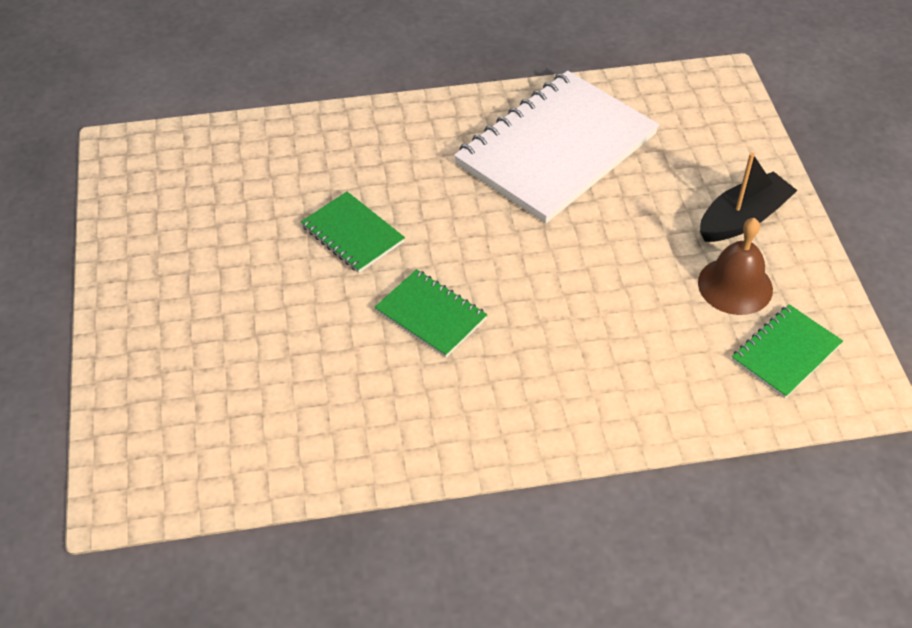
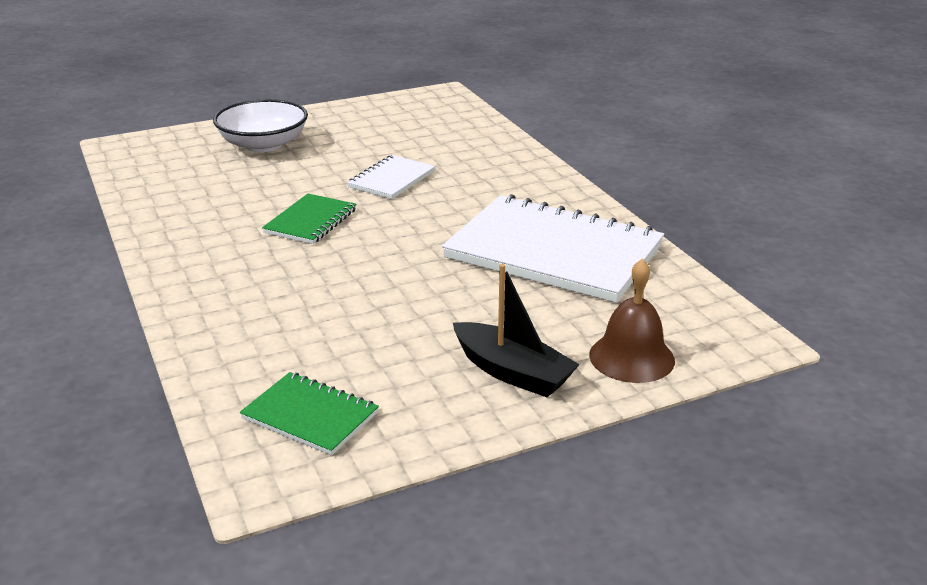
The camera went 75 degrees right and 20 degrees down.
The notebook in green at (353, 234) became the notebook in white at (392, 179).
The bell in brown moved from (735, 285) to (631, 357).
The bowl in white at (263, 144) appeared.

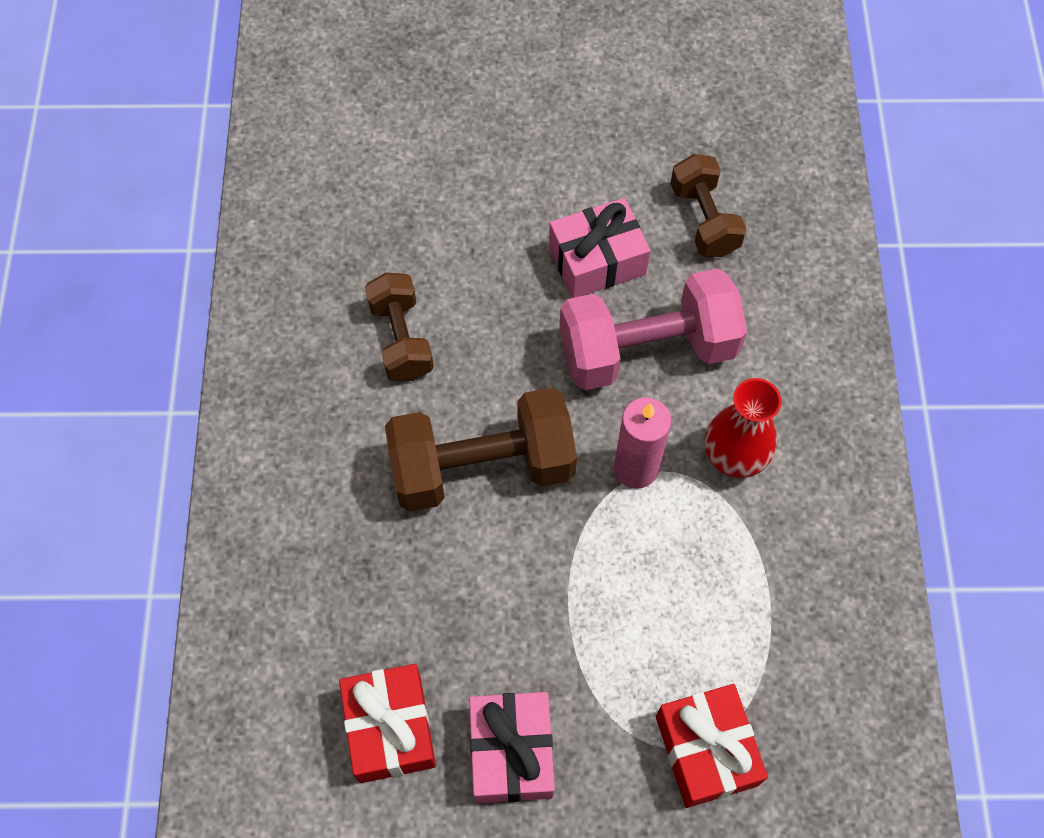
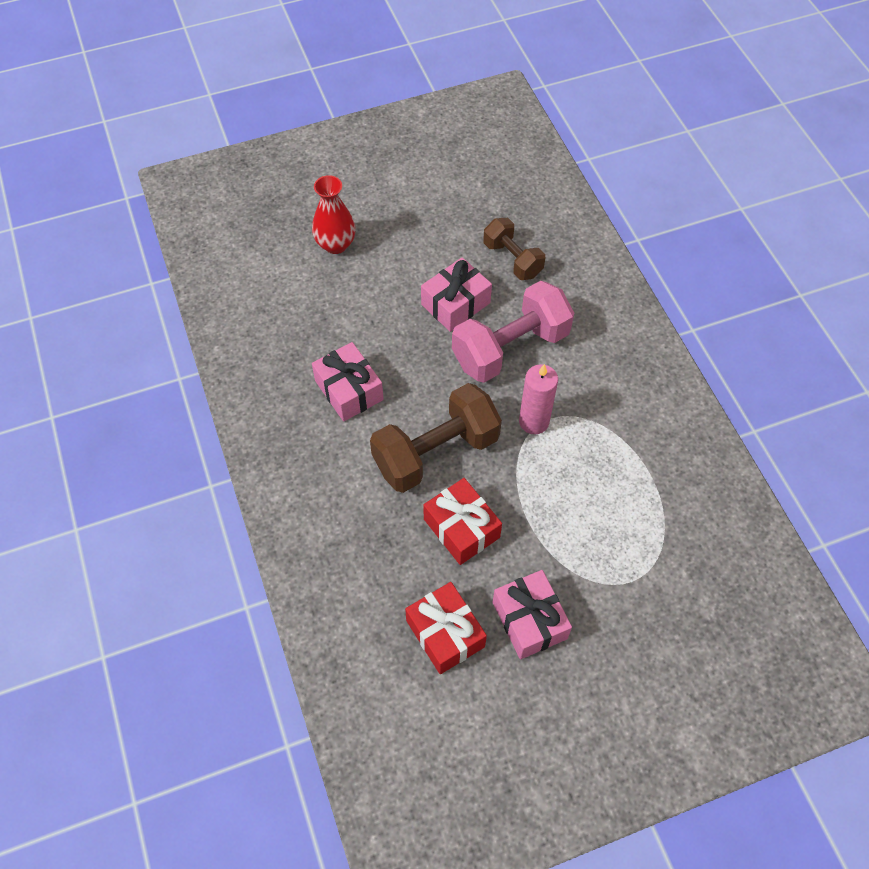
The camera went 20 degrees left and 5 degrees down.
The dumbbell in brown at (401, 339) was replaced by the gift in pink at (349, 390).
The gift in red moved from (706, 750) to (461, 528).
The vase in red moved from (734, 456) to (335, 244).

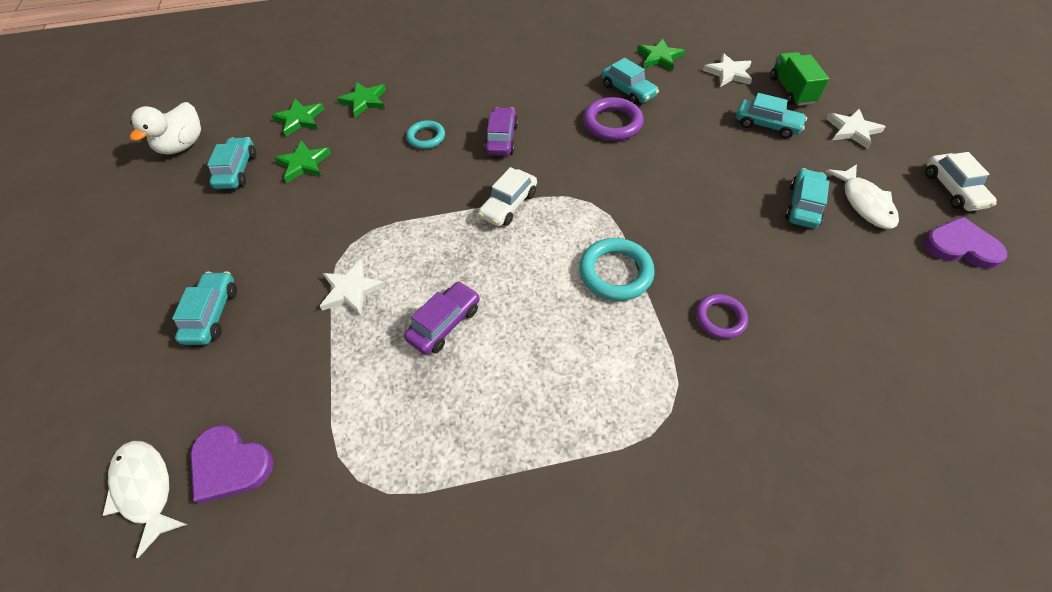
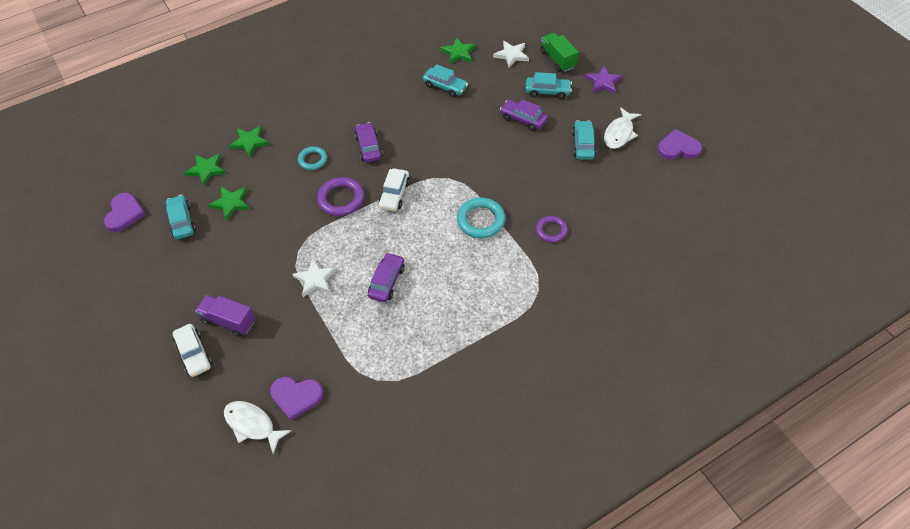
The camera went 20 degrees left and 0 degrees up.
The duck in white at (183, 145) was replaced by the heart in purple at (124, 214).
The car in turquoise at (212, 314) was replaced by the truck in purple at (229, 321).
The ring in purple moved from (612, 123) to (341, 199).
The star in white at (852, 130) became the star in purple at (603, 82).
The fish in white at (864, 203) turned 60 degrees clockwise.
The car in white moved from (952, 189) to (194, 354).
The car in purple at (523, 119) appeared.

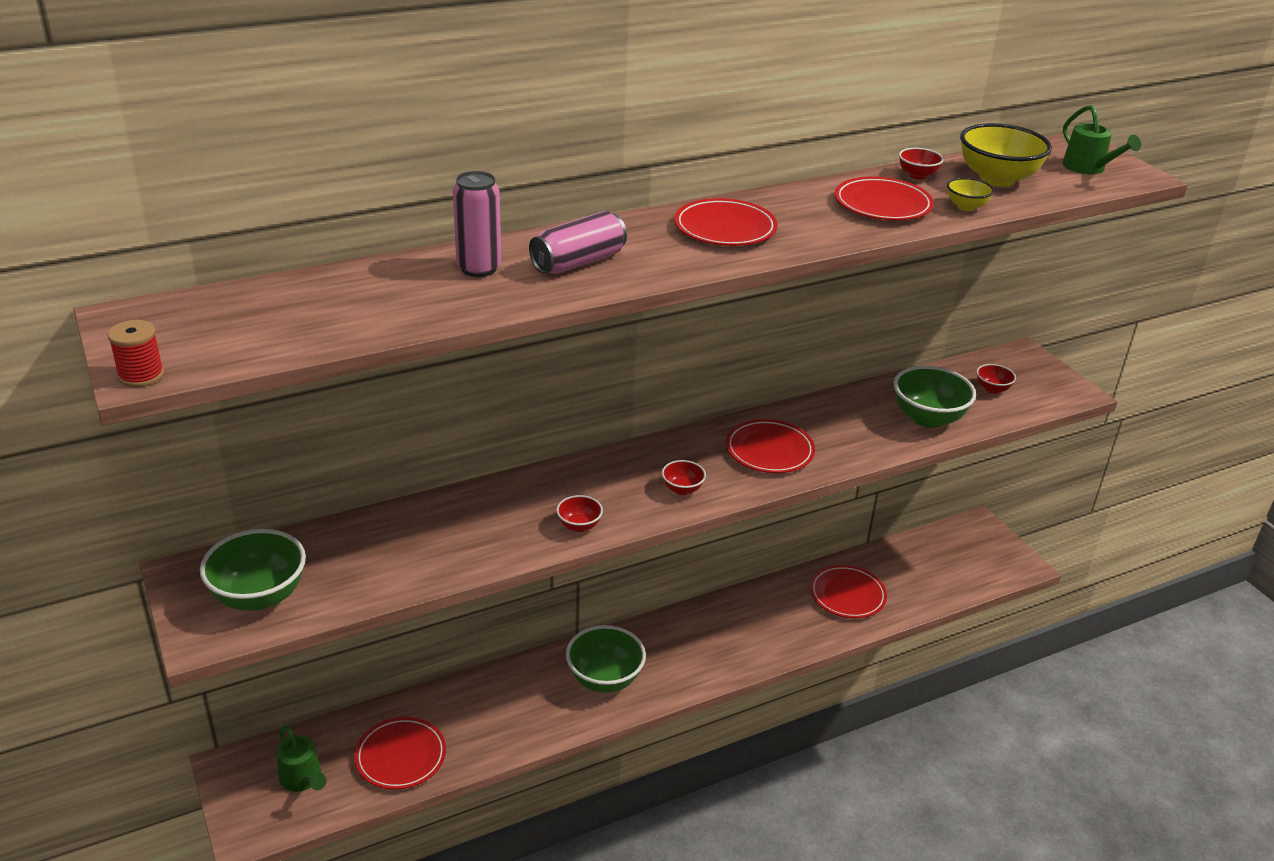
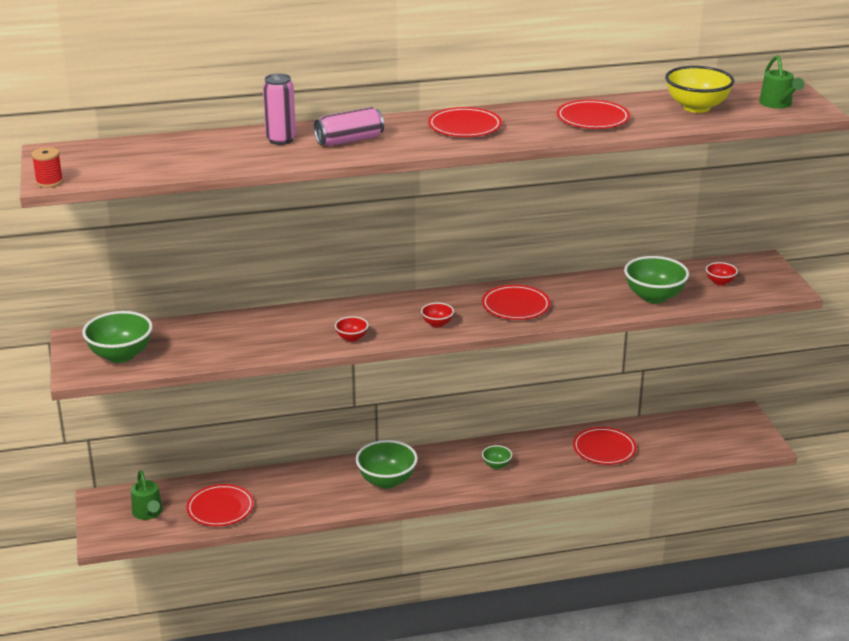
The camera went 15 degrees right and 5 degrees down.
The bowl in red at (917, 175) disappeared.
The bowl in yellow at (966, 207) disappeared.
The bowl in green at (496, 465) appeared.

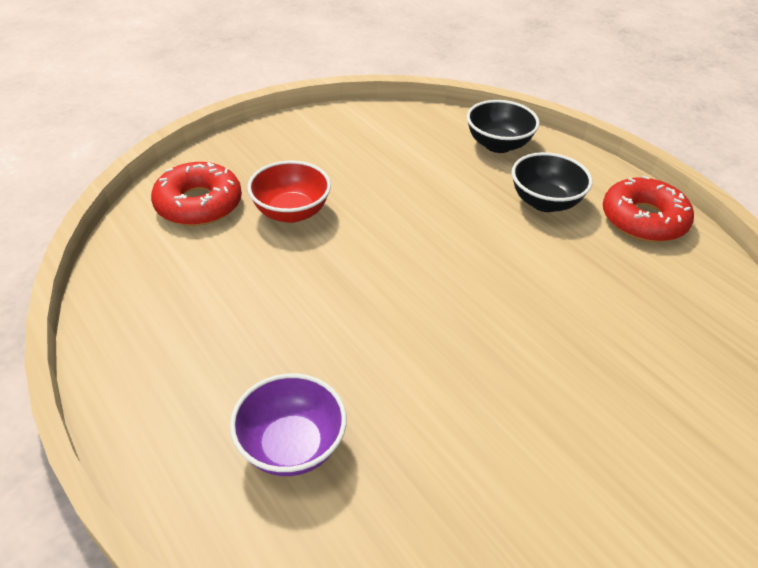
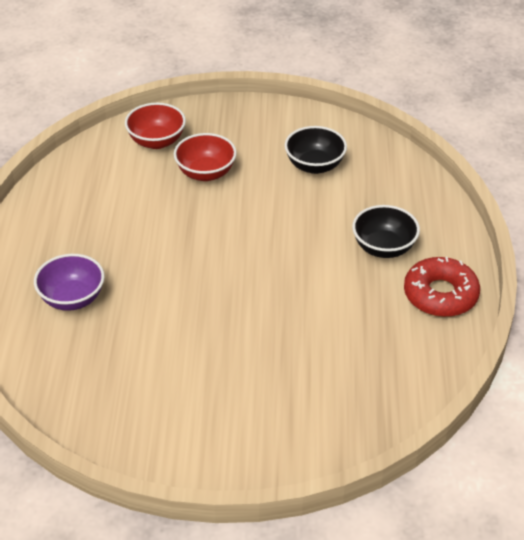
The camera went 40 degrees right and 0 degrees up.
The donut in red at (199, 204) was replaced by the bowl in red at (156, 141).
The bowl in black moved from (498, 145) to (314, 165).

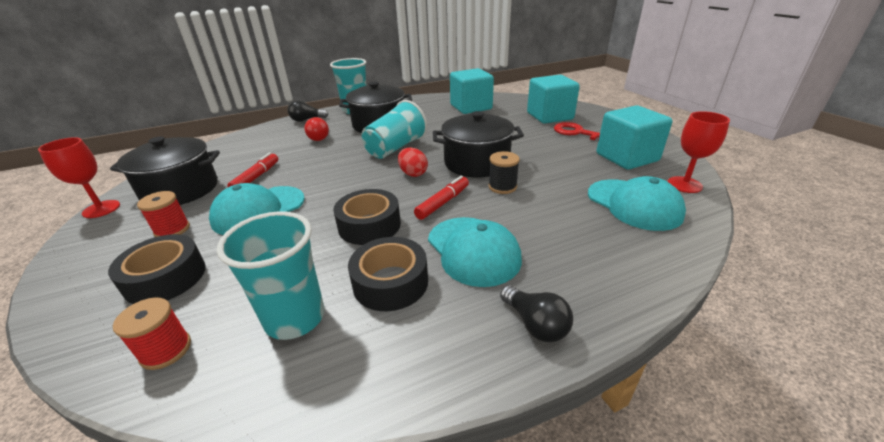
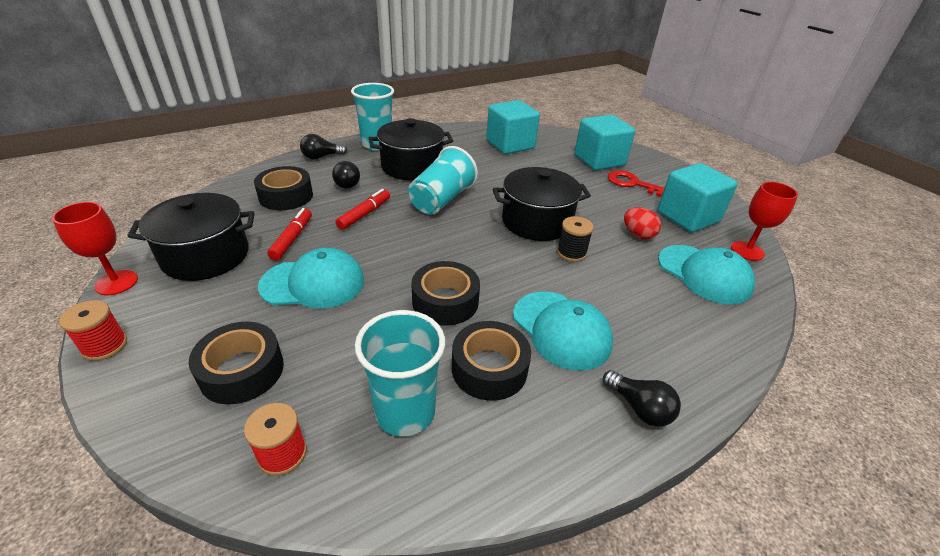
The camera went 10 degrees left and 5 degrees up.
The spool in red moved from (172, 230) to (105, 346).
The cap in turquoise at (258, 210) turned 135 degrees counterclockwise.
The light bulb in red at (320, 137) became the light bulb in black at (348, 183).
The egg in red moved from (413, 173) to (638, 234).
The marker in red moved from (443, 203) to (364, 214).
The tape in black at (286, 196) appeared.

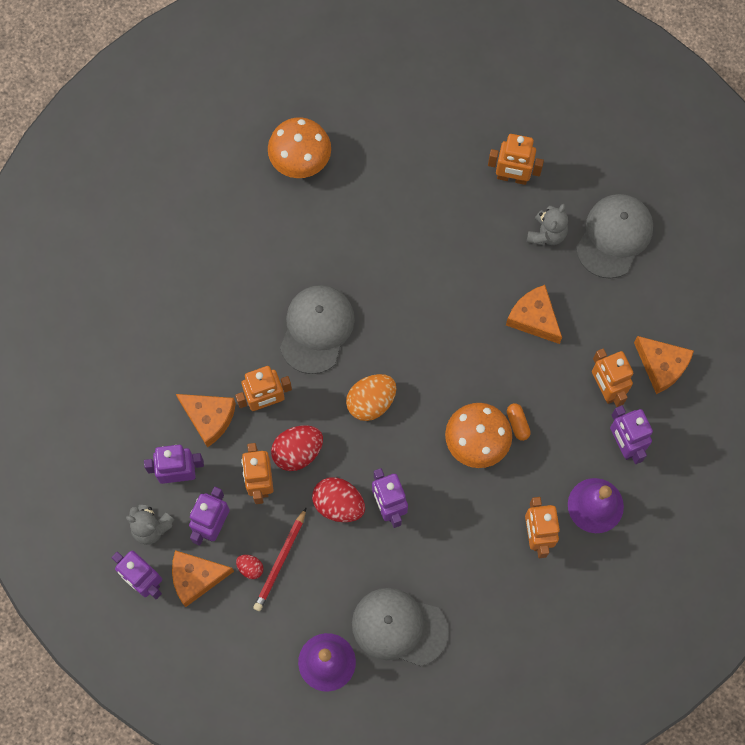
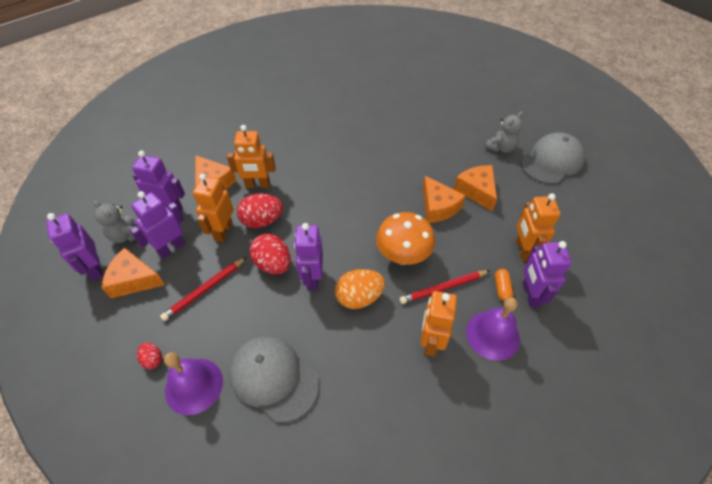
The camera went 20 degrees right and 20 degrees down.
The egg in red moved from (250, 568) to (153, 359).
The mushroom in orange at (300, 161) disappeared.
The cap in grey at (316, 329) disappeared.
The egg in orange moved from (371, 402) to (359, 297).
The robot in orange at (512, 177) disappeared.
The capsule in orange moved from (517, 423) to (501, 288).
The cheese in orange moved from (661, 366) to (438, 207).
The pencil in red at (443, 288) appeared.

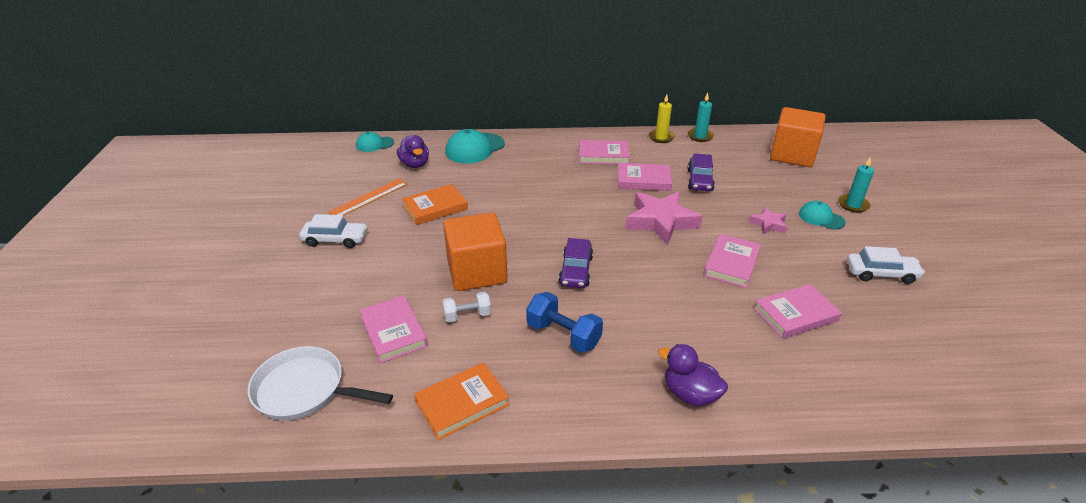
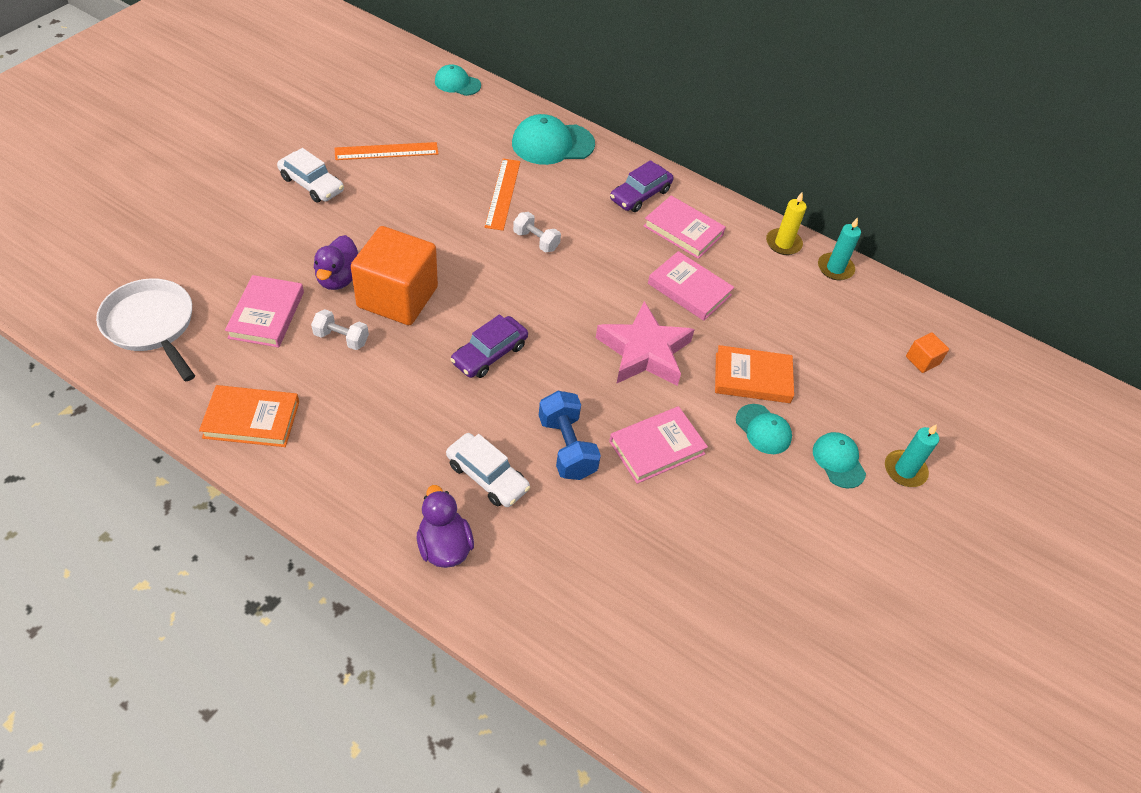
The camera went 30 degrees right and 15 degrees up.
The duck in purple moved from (415, 164) to (339, 278).
The book in orange moved from (435, 207) to (752, 378).
The dumbbell in blue moved from (563, 335) to (567, 447).
The car in purple moved from (699, 180) to (640, 195).
The star in pink at (768, 224) was replaced by the cap in turquoise at (763, 429).
The book in pink at (795, 314) disappeared.
The cube in orange at (792, 155) changed to 0.41 times the size.
The car in white moved from (881, 273) to (487, 476).
The ruler in orange at (503, 193) appeared.
The dumbbell in white at (536, 241) appeared.

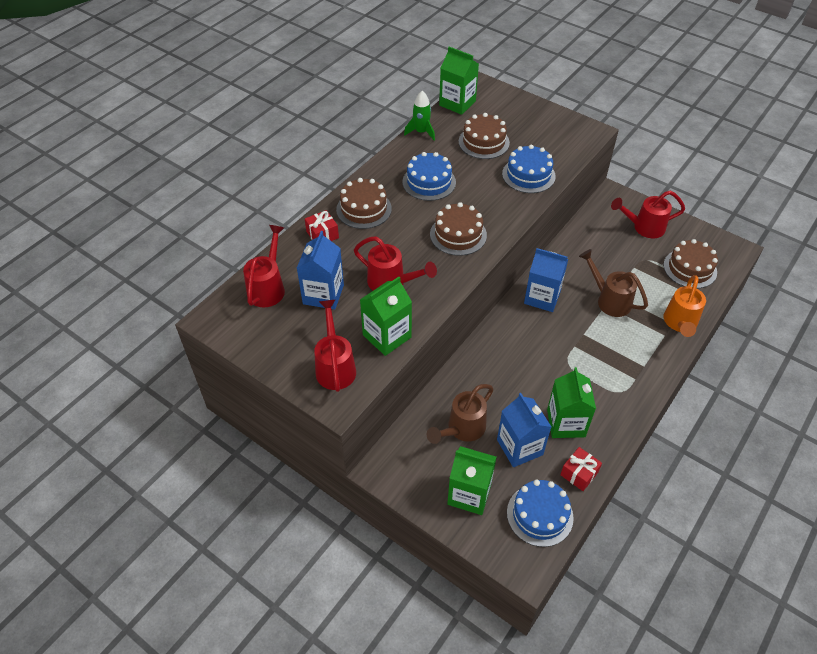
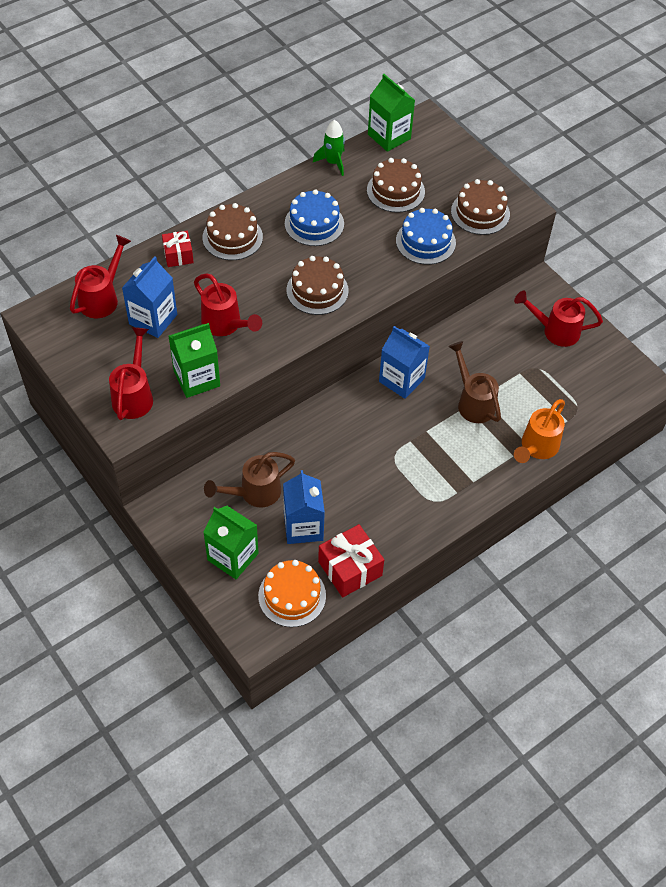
The camera went 15 degrees right and 5 degrees up.
The cake in blue at (539, 515) became the cake in orange at (292, 595).
The carton in green at (566, 423) disappeared.
The gift in red at (579, 473) changed to 1.63 times the size.
The cake in brown moved from (690, 268) to (480, 212).

